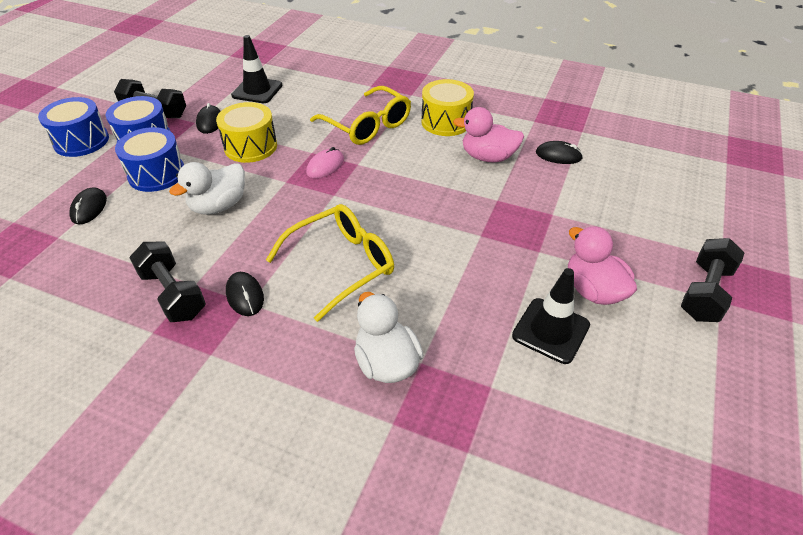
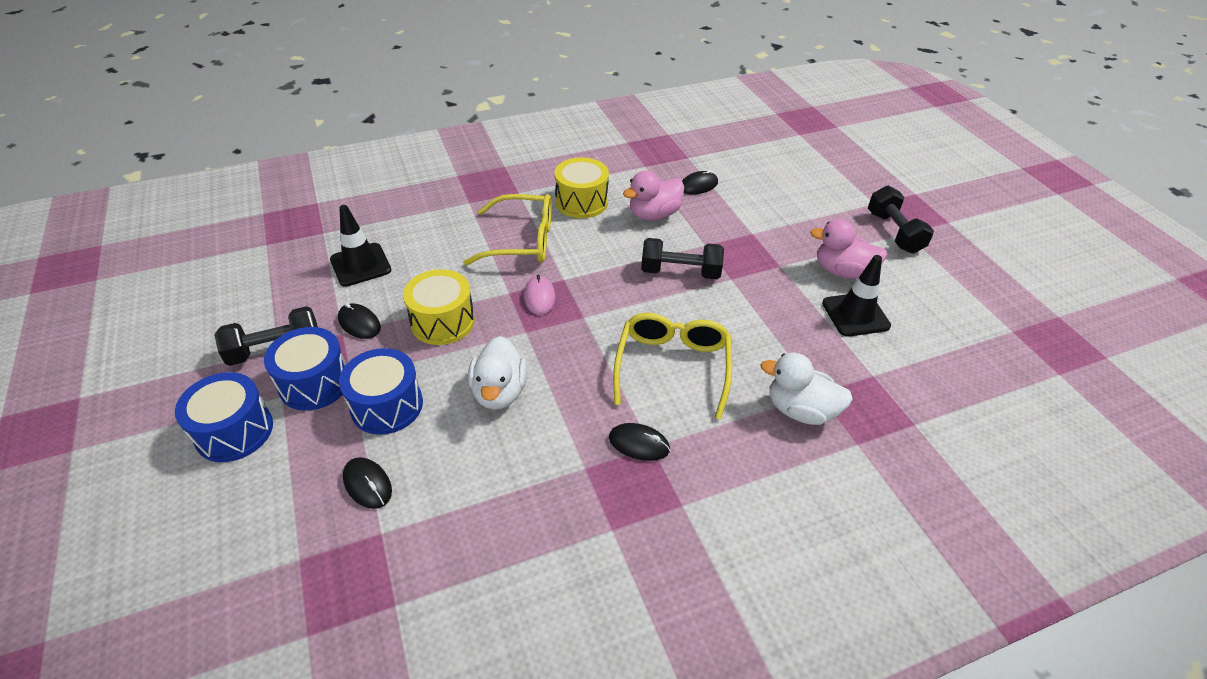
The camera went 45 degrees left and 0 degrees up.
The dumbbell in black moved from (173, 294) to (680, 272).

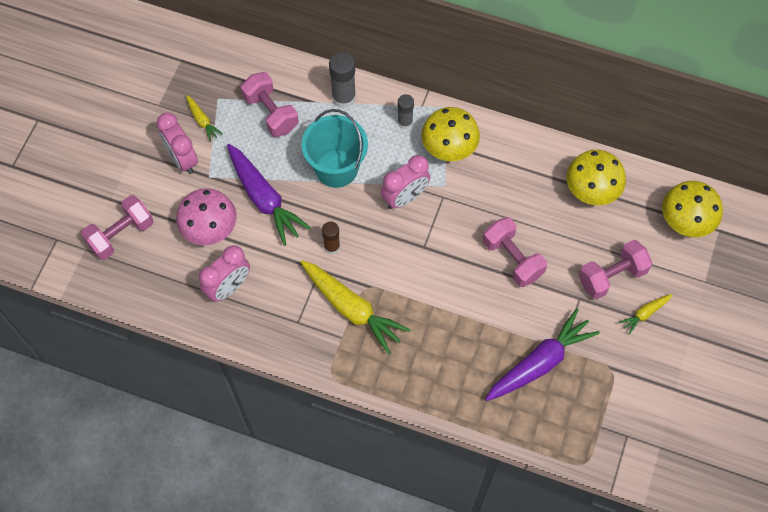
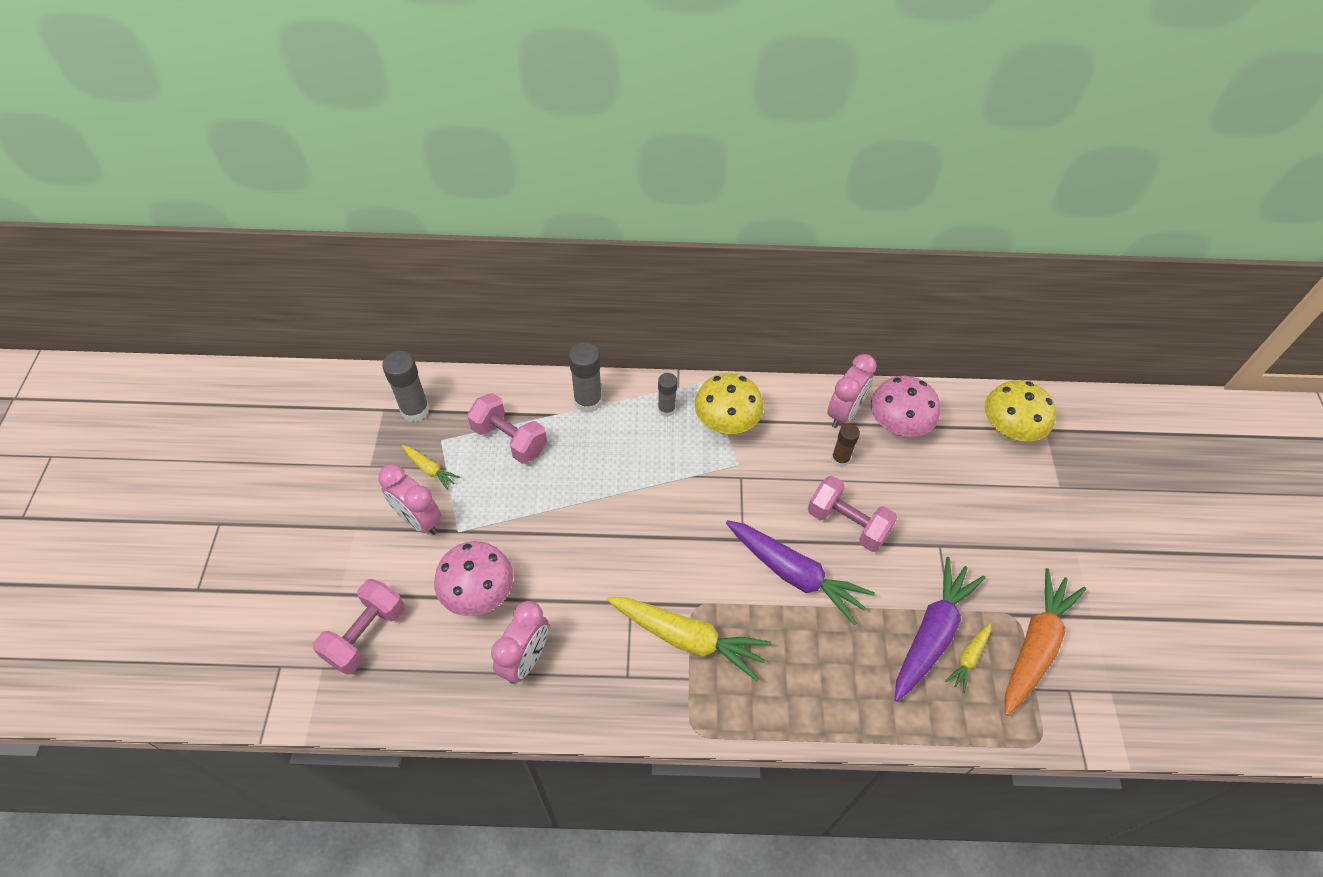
The camera went 20 degrees left and 10 degrees down.
The carrot in purple moved from (264, 198) to (795, 574).
The bucket in turquoise at (336, 168) disappeared.
The glue stick in brown moved from (332, 247) to (840, 459).
The clock in pink moved from (405, 197) to (844, 413).
The mushroom in yellow at (591, 191) became the mushroom in pink at (897, 426).
The dumbbell in pink at (612, 276) disappeared.
The carrot in yellow moved from (644, 314) to (968, 659).
The glue stick in grey at (415, 410) appeared.
The carrot in orange at (1035, 646) appeared.

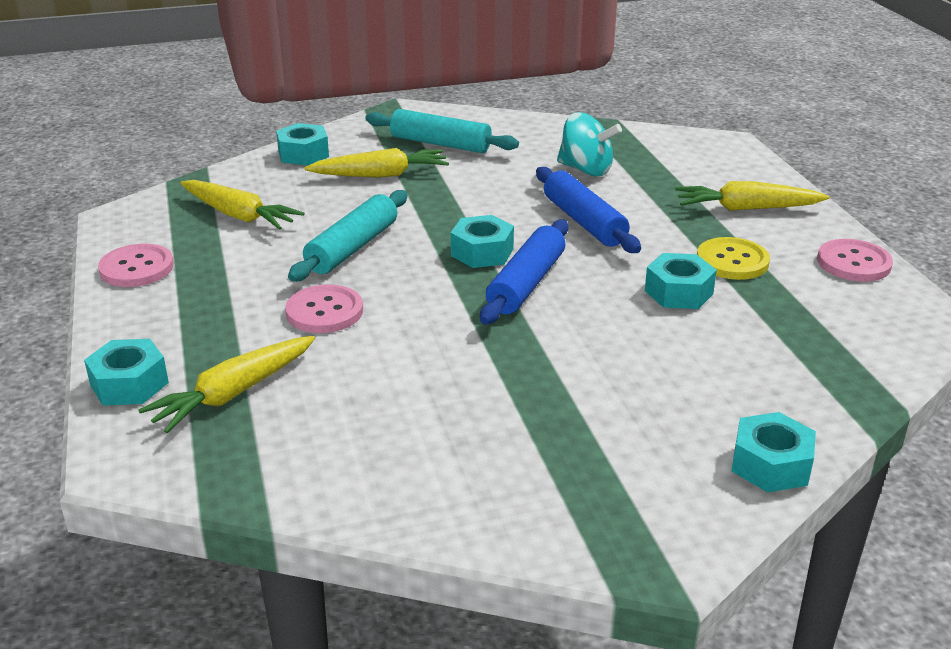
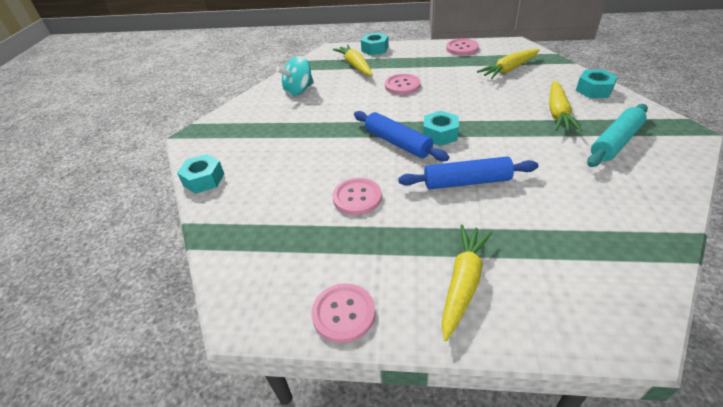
The camera went 115 degrees right and 10 degrees up.
The rolling pin in turquoise at (353, 248) disappeared.
The spinning top in turquoise moved from (586, 170) to (299, 90).
The nut in turquoise at (678, 292) was replaced by the button in pink at (357, 197).
The button in yellow at (732, 261) disappeared.

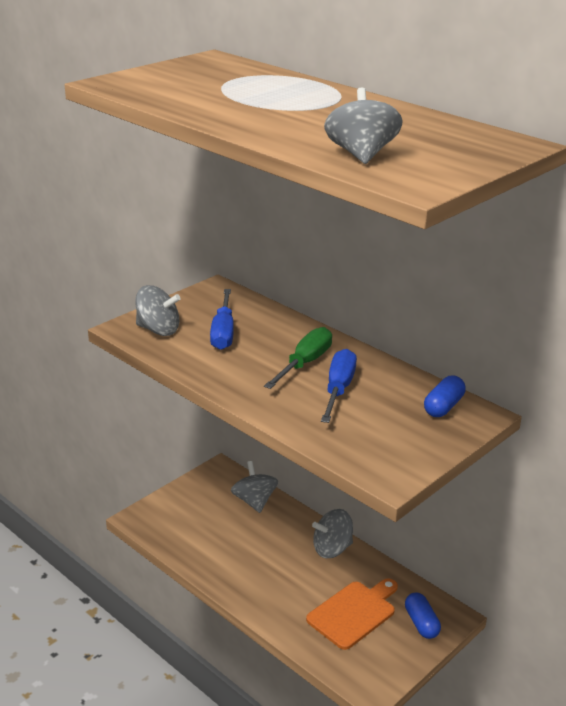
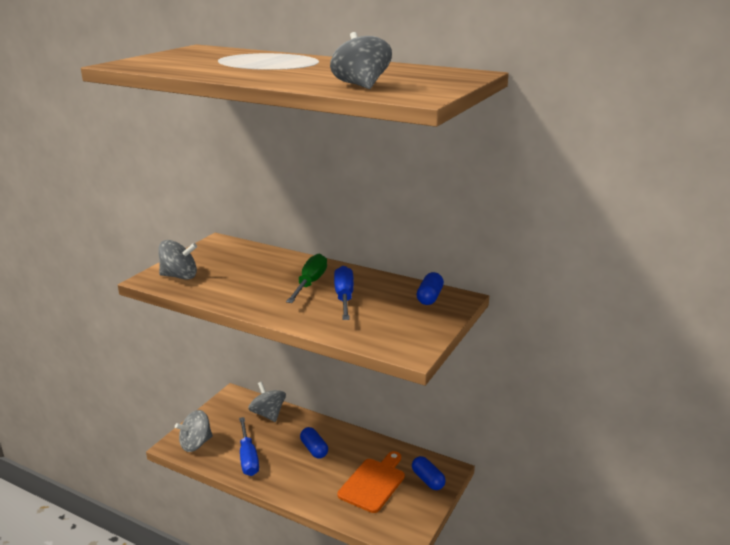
The camera went 15 degrees left and 5 degrees down.
The screwdriver in blue moved from (223, 332) to (248, 458).
The spinning top in grey moved from (332, 549) to (196, 444).
The capsule in blue at (314, 449) appeared.

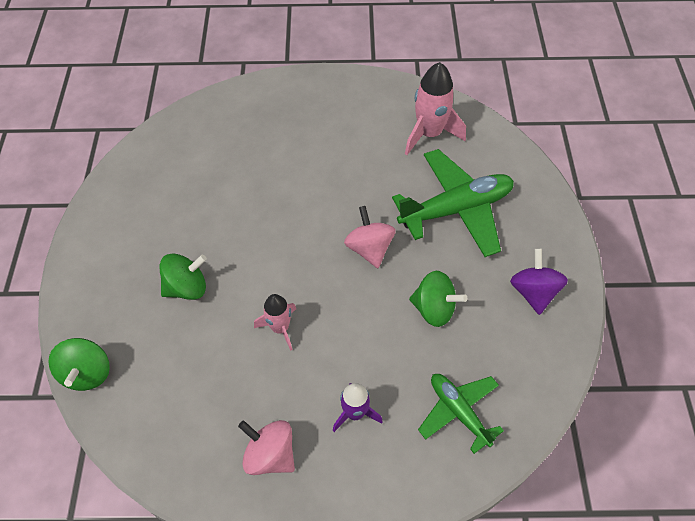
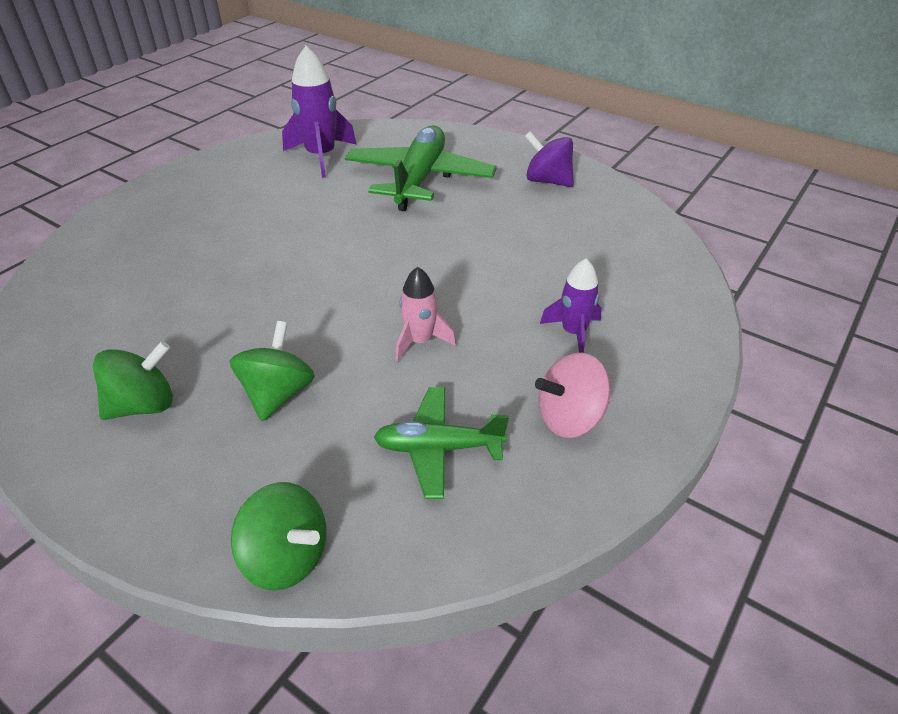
The camera went 55 degrees left and 15 degrees down.
The spinning top in pink at (369, 248) disappeared.
The rocket in pink at (429, 134) became the rocket in purple at (321, 156).
The spinning top in green moved from (434, 309) to (143, 405).
The plane in green moved from (458, 411) to (438, 448).

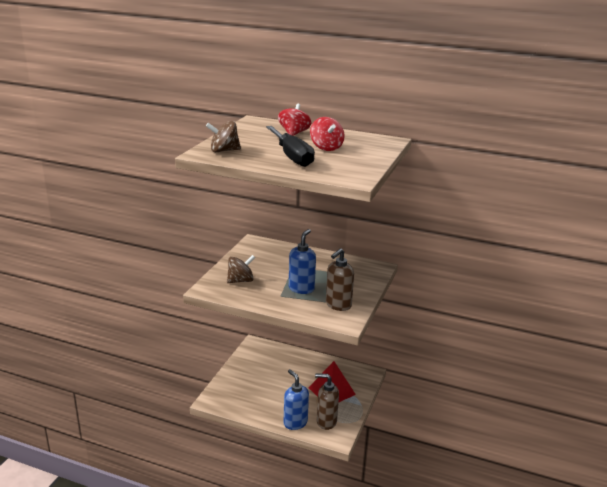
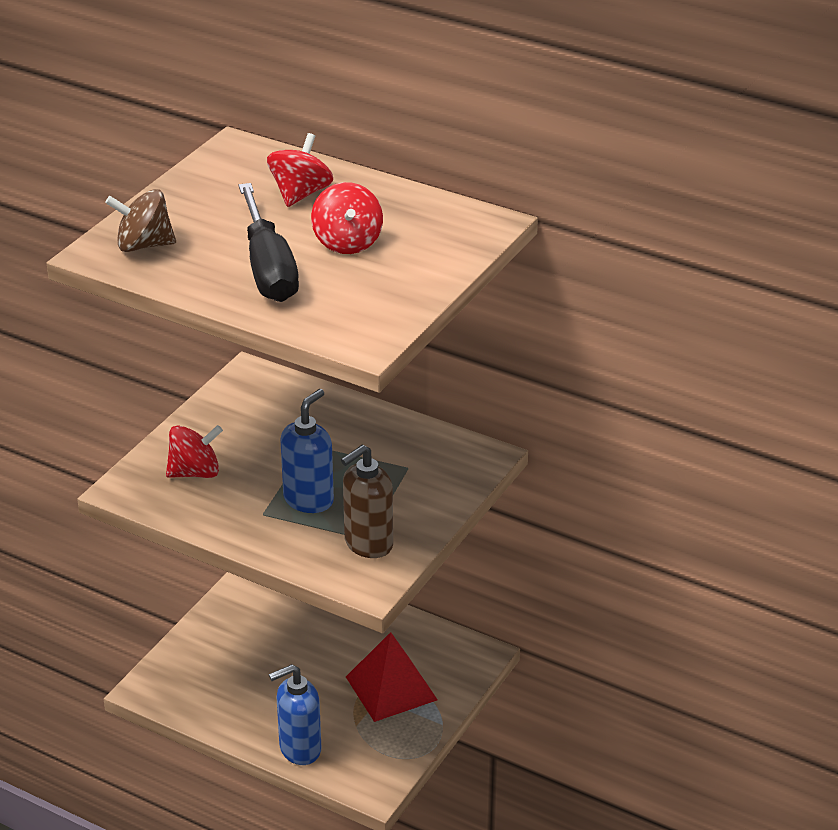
The camera went 10 degrees right and 10 degrees up.
The spinning top in brown at (240, 281) became the spinning top in red at (195, 472).
The soap dispenser in blue at (295, 423) turned 90 degrees counterclockwise.
The soap dispenser in brown at (326, 421) disappeared.

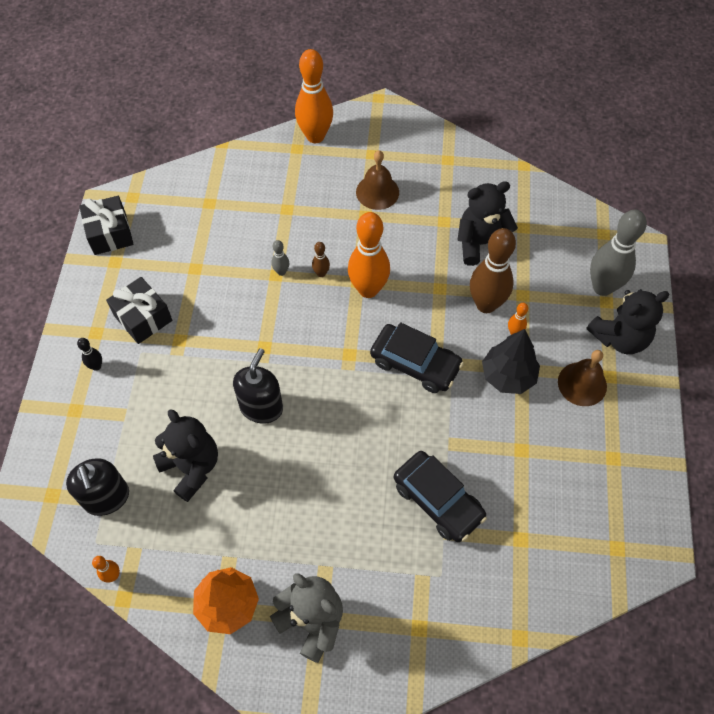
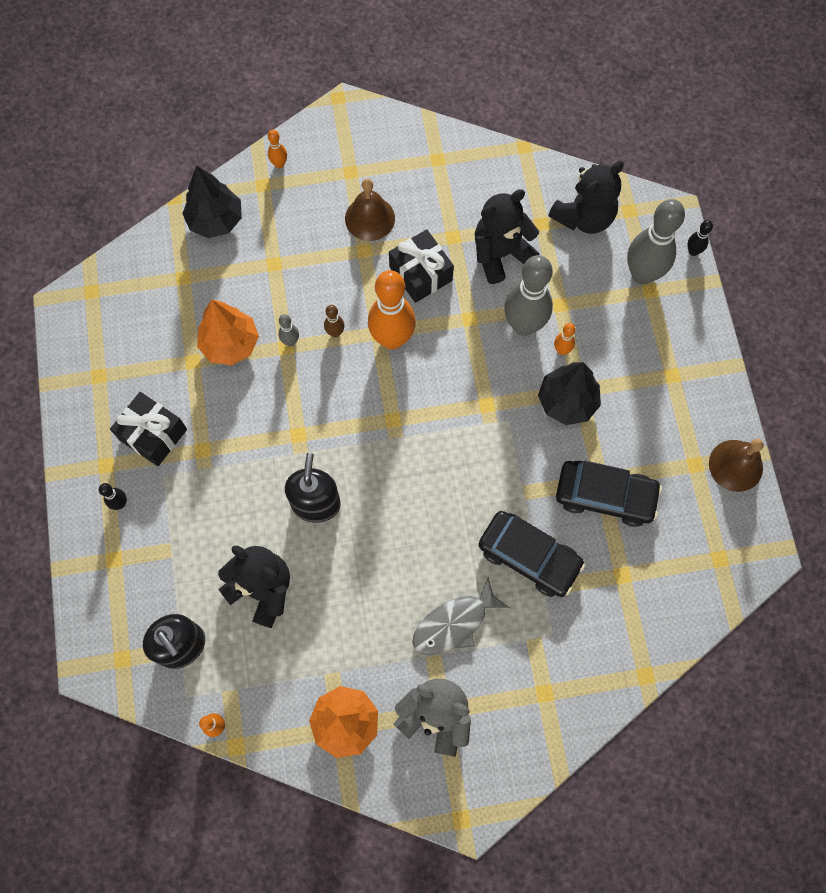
The camera went 15 degrees left and 10 degrees up.
The gift in black moved from (110, 233) to (421, 273).
The bowling pin in orange at (315, 136) changed to 0.44 times the size.
The car in black moved from (415, 363) to (605, 496).
The bowling pin in brown at (486, 304) became the bowling pin in grey at (524, 325).
The bell in brown moved from (582, 384) to (735, 465).
The teddy bear in black moved from (619, 338) to (584, 217).
The tree in black at (215, 220) appeared.
The tree in orange at (230, 344) appeared.
The fish in grey at (454, 623) appeared.
The bowling pin in black at (693, 251) appeared.

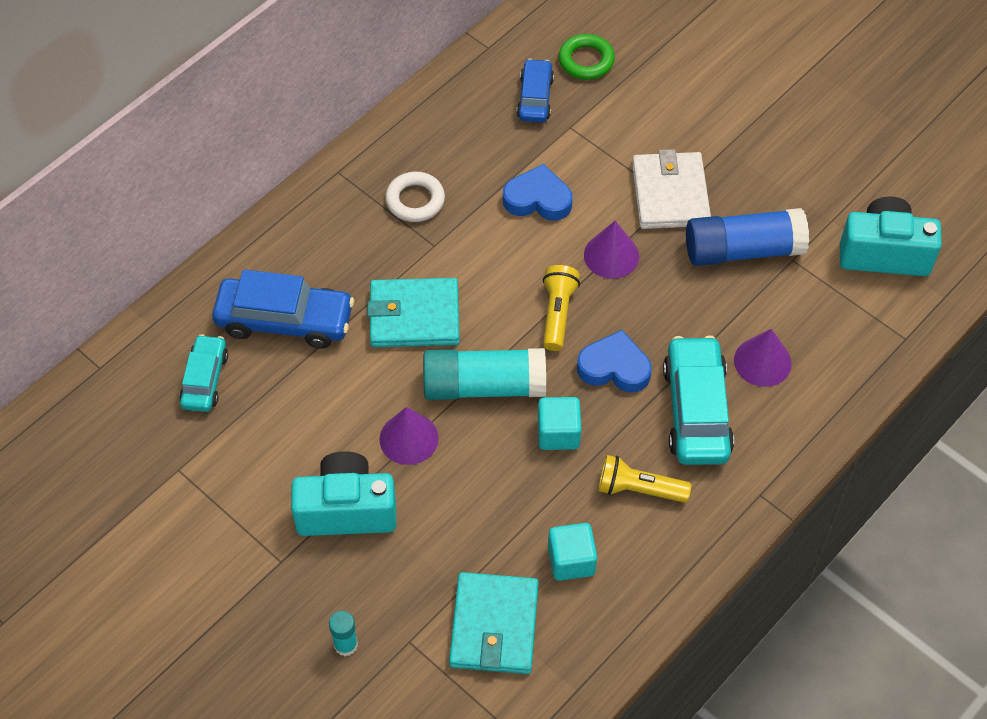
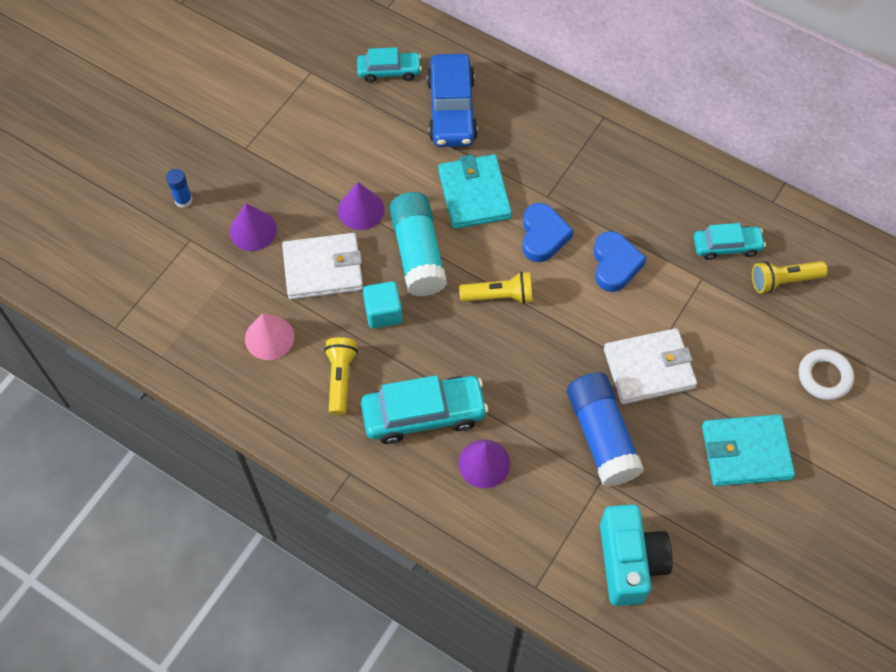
The camera went 80 degrees right and 5 degrees up.
The camera in turquoise at (346, 510) disappeared.
The glue stick in turquoise at (345, 645) became the glue stick in blue at (183, 200).
The ring in white moved from (415, 200) to (824, 377).
The wallet in turquoise moved from (494, 626) to (746, 452).
The car in blue at (535, 98) became the car in turquoise at (726, 246).
The cube in turquoise at (571, 560) was replaced by the cone in pink at (269, 337).
The ring in green at (586, 61) was replaced by the flashlight in yellow at (783, 281).
The heart in blue moved from (614, 367) to (543, 236).
The cone in purple moved from (611, 255) to (253, 230).
The wallet in white at (323, 269) appeared.

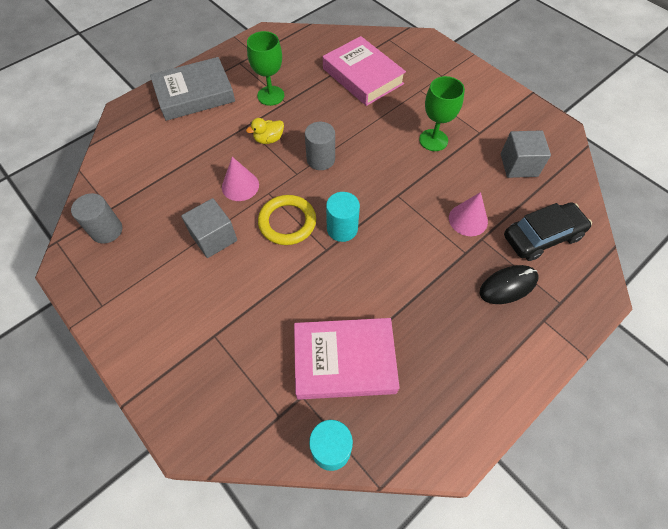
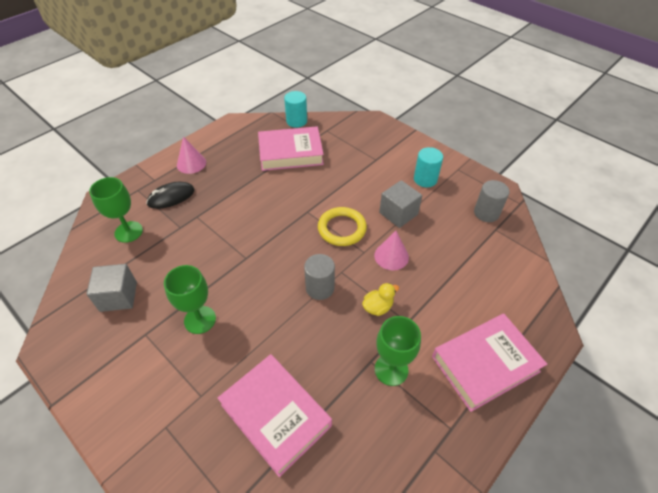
The camera went 175 degrees right and 10 degrees down.
The book in grey at (194, 94) became the book in pink at (485, 364).
The cylinder in turquoise moved from (342, 229) to (425, 179).
The cone in pink moved from (468, 219) to (191, 163).
The car in black at (542, 237) was replaced by the goblet in green at (128, 232).

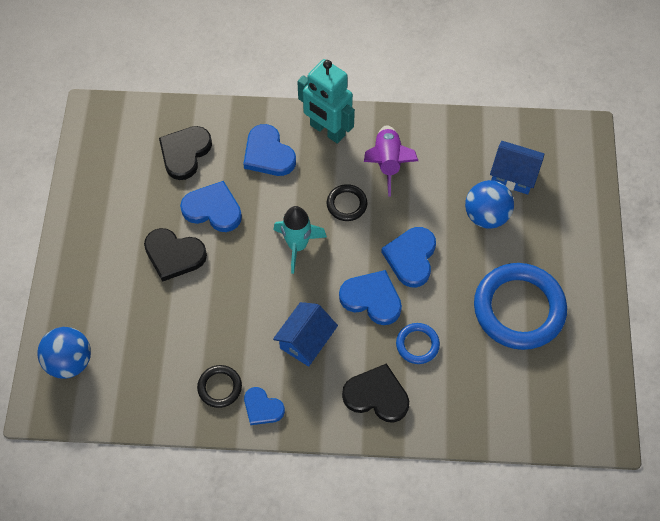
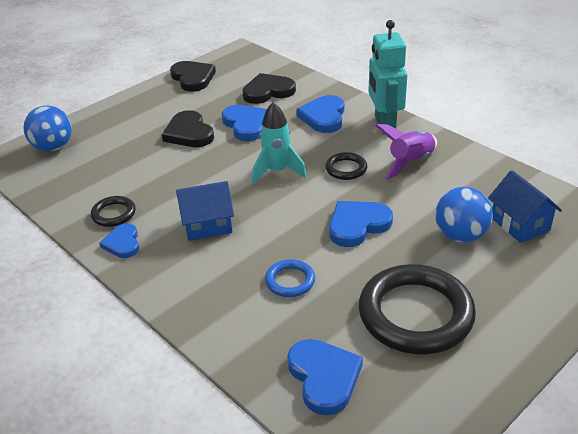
The camera went 45 degrees right and 25 degrees down.
The heart in blue moved from (372, 299) to (324, 377).
The heart in black moved from (376, 395) to (193, 78).
The ring in blue at (519, 309) became the ring in black at (415, 314).

